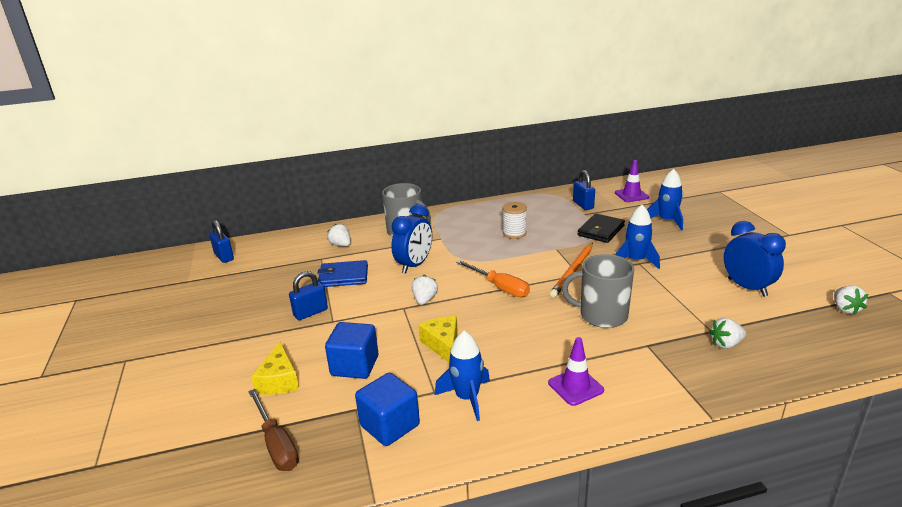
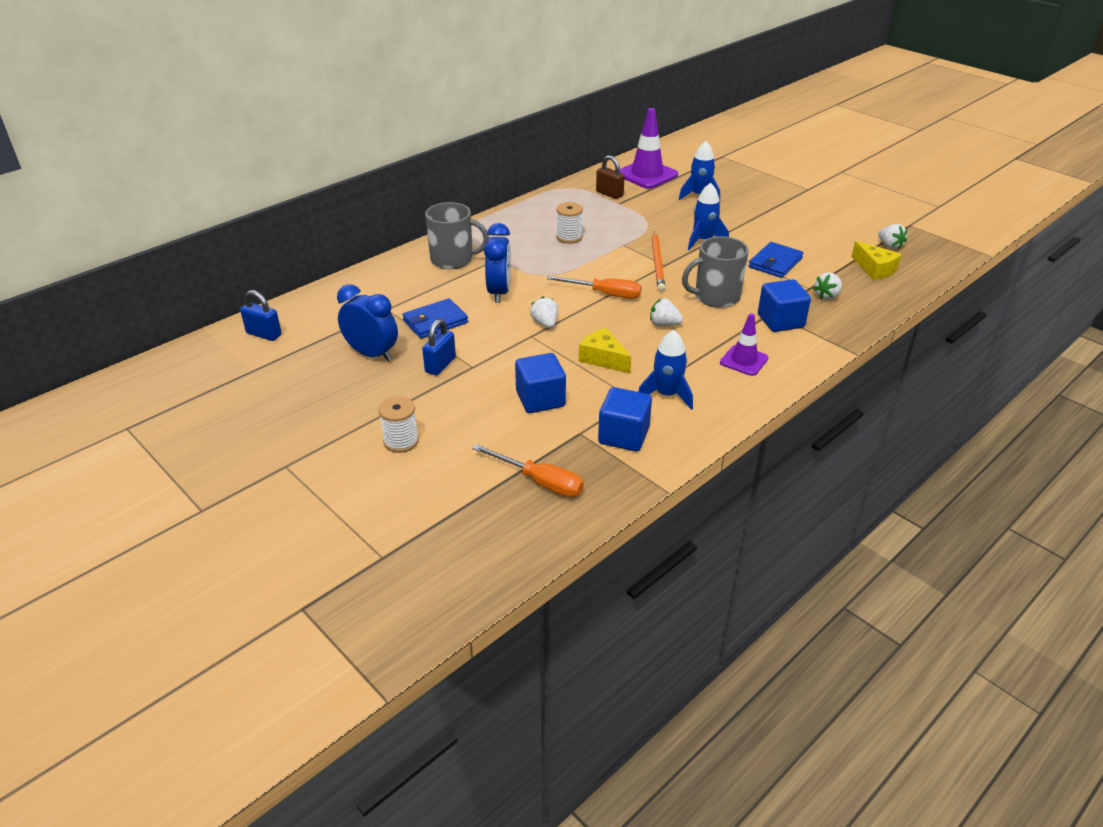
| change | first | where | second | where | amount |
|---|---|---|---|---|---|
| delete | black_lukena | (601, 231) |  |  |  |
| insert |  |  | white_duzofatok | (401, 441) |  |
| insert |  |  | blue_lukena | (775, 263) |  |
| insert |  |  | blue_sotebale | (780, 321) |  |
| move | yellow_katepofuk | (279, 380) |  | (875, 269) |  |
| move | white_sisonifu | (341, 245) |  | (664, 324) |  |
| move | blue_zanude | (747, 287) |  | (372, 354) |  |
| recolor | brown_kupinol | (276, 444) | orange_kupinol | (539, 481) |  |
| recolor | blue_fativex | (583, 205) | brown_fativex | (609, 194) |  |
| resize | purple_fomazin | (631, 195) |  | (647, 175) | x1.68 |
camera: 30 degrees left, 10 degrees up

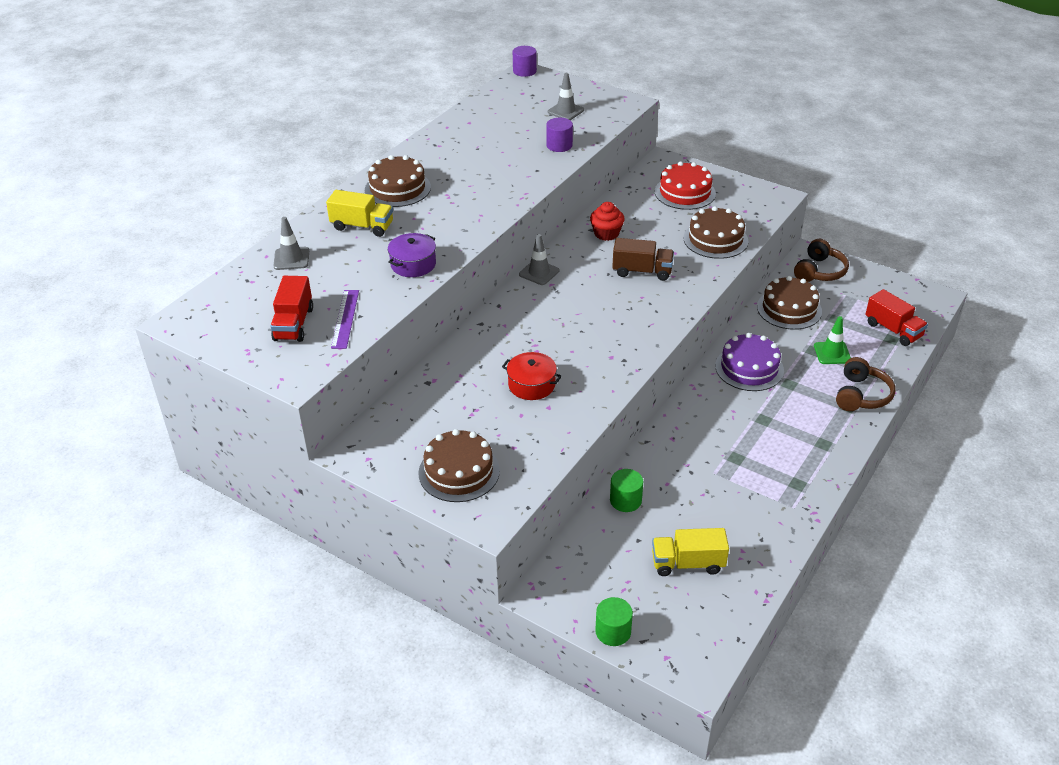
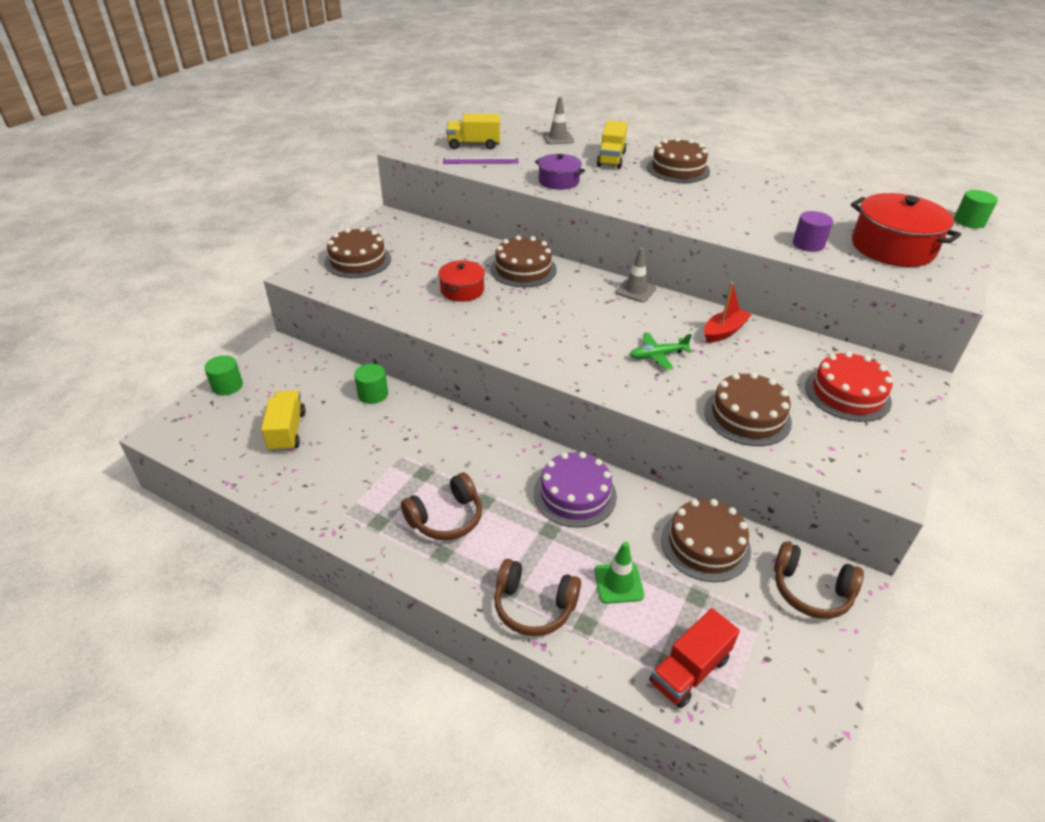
| change | first | where | second | where | amount |
|---|---|---|---|---|---|
| insert |  |  | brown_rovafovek | (446, 518) |  |
| insert |  |  | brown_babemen | (523, 269) |  |
| replace | grey_fomazin | (565, 111) | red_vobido | (892, 247) |  |
| replace | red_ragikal | (606, 233) | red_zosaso | (724, 331) |  |
| replace | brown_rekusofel | (642, 271) | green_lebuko | (657, 355) |  |
| recolor | red_rekusofel | (293, 324) | yellow_rekusofel | (474, 145) |  |
| recolor | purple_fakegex | (524, 71) | green_fakegex | (969, 221) |  |
camera: 85 degrees right, 0 degrees up

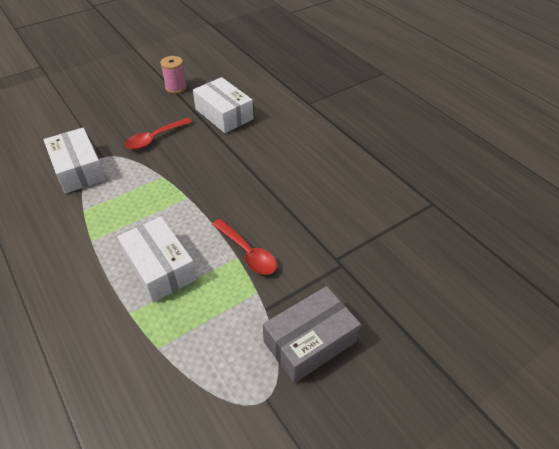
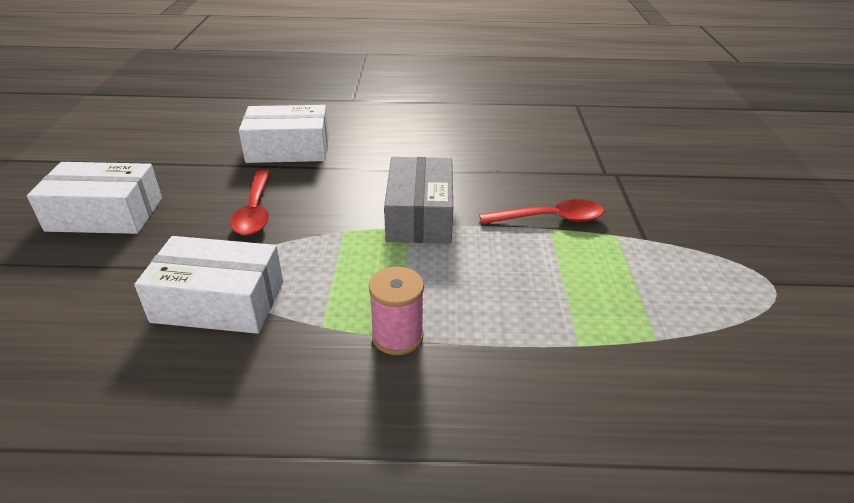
| change | first | where | second | where | amount |
|---|---|---|---|---|---|
| move | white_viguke | (160, 267) |  | (105, 214) |  |
| move | pink_duzofatok | (176, 87) |  | (397, 336) |  |
| move | grey_viguke | (310, 341) |  | (420, 215) |  |
camera: 55 degrees left, 10 degrees down

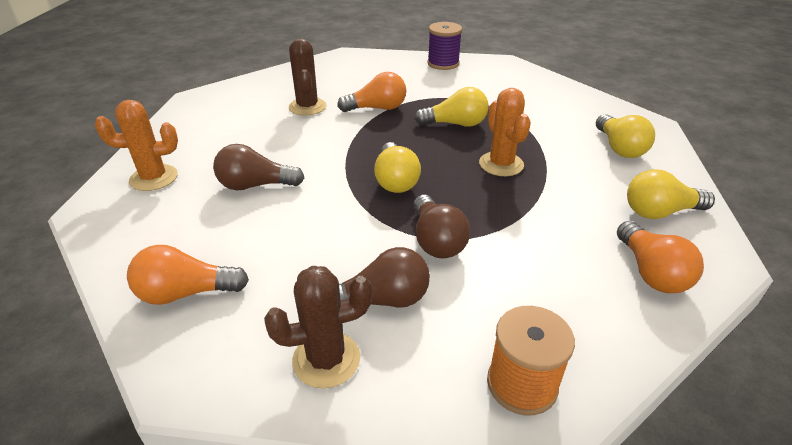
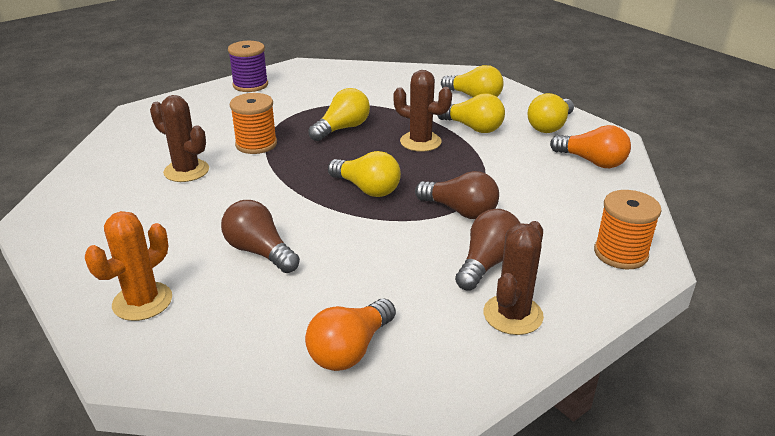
| change | first | where | second | where | amount |
|---|---|---|---|---|---|
| insert |  |  | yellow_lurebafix | (472, 128) |  |
| replace | orange_lurebafix | (377, 108) | orange_duzofatok | (256, 144) |  |
| recolor | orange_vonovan | (501, 164) | brown_vonovan | (420, 142) |  |
| rotate | brown_lurebafix | (256, 185) |  | (260, 252) | 90 degrees clockwise |
camera: 45 degrees left, 5 degrees down

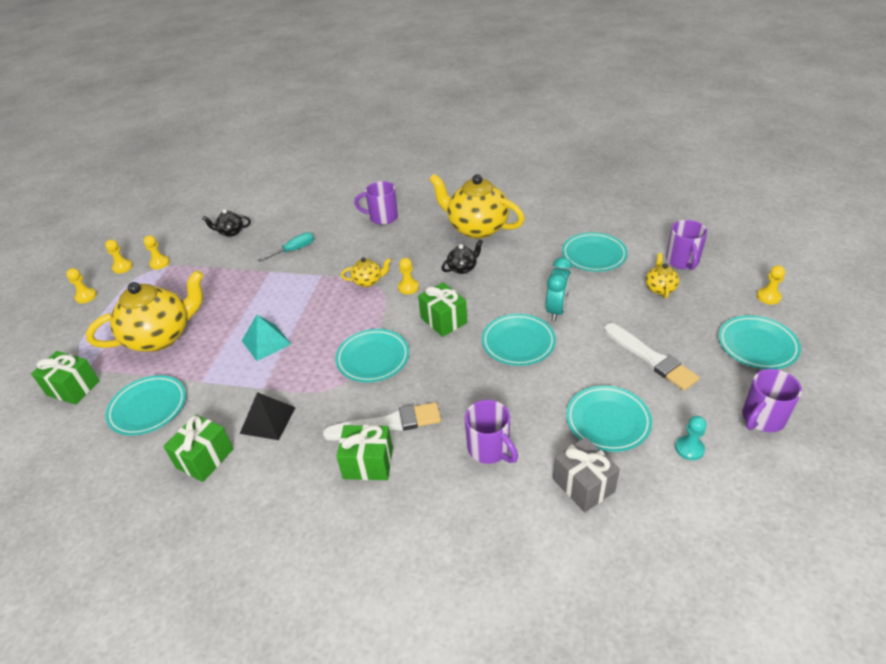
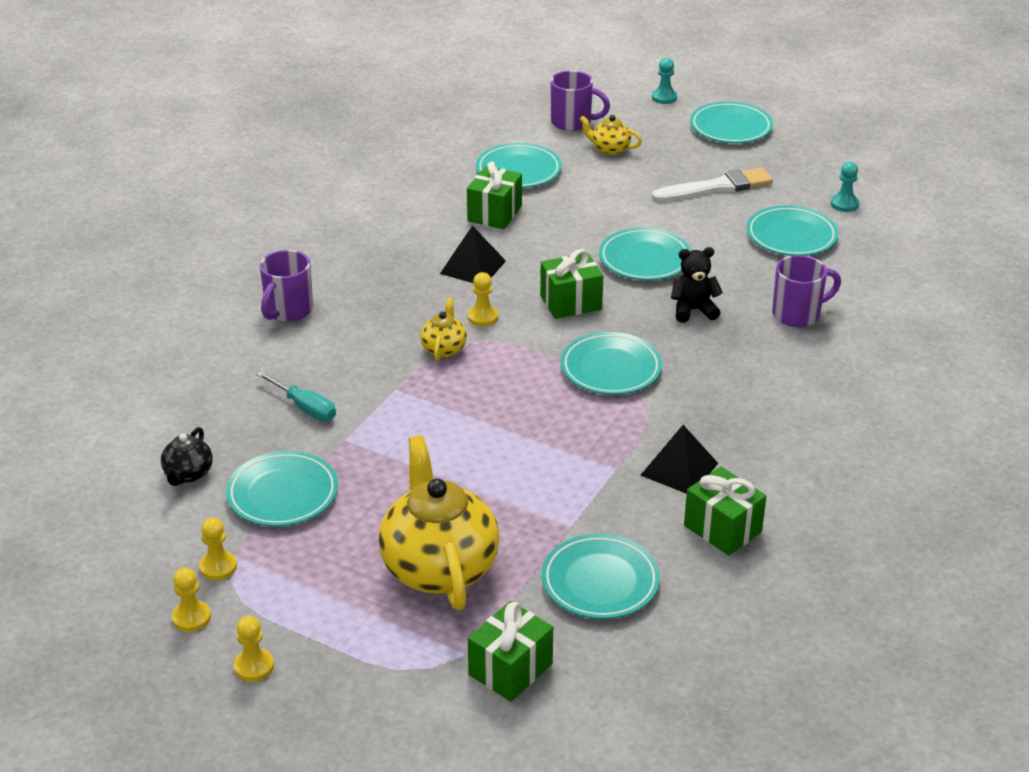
| change | first | where | second | where | amount |
|---|---|---|---|---|---|
| delete | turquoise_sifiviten | (266, 342) |  |  |  |
| delete | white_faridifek | (388, 424) |  |  |  |
| delete | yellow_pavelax | (477, 228) |  |  |  |
| delete | turquoise_zanude | (557, 310) |  |  |  |
| delete | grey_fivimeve | (583, 485) |  |  |  |
| delete | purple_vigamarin | (762, 419) |  |  |  |
| insert |  |  | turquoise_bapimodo | (282, 494) |  |
| insert |  |  | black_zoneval | (693, 310) |  |
| move | green_fivimeve | (368, 463) |  | (494, 213) |  |
| replace | black_pavelax | (462, 268) | black_sifiviten | (473, 267) |  |
| recolor | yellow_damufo | (768, 297) | turquoise_damufo | (664, 97) |  |
| rotate | turquoise_kupinol | (294, 250) |  | (305, 408) | 150 degrees clockwise |
camera: 75 degrees left, 5 degrees down

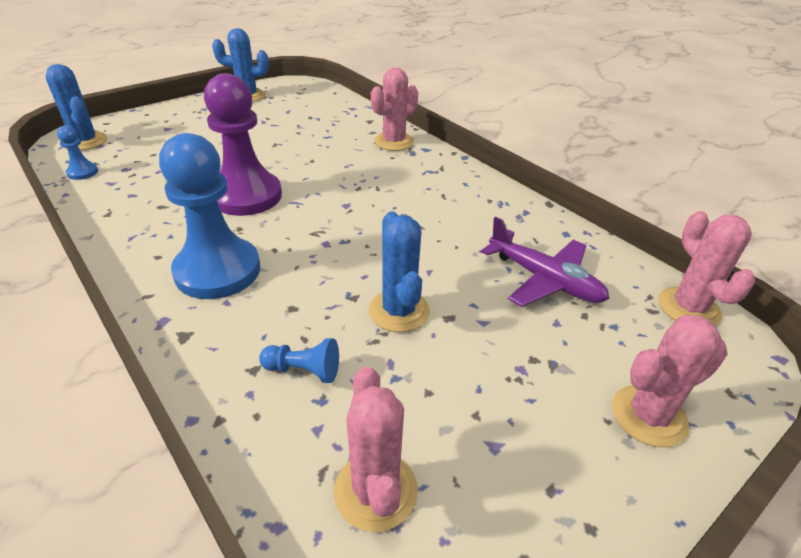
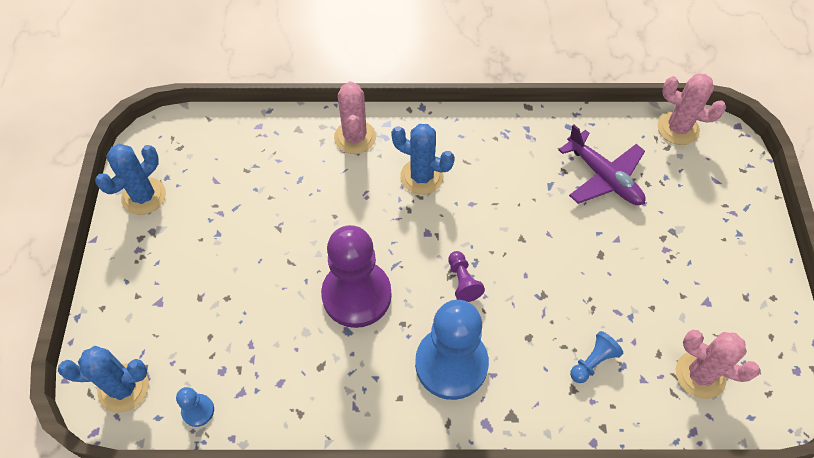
| change | first | where | second | where | amount |
|---|---|---|---|---|---|
| delete | pink_vonovan | (648, 416) |  |  |  |
| insert |  |  | purple_damufo | (462, 281) |  |
| move | blue_vonovan | (399, 311) |  | (421, 177) |  |
| rotate | purple_lebuko | (544, 280) |  | (604, 177) | 60 degrees clockwise |
camera: 50 degrees left, 20 degrees up

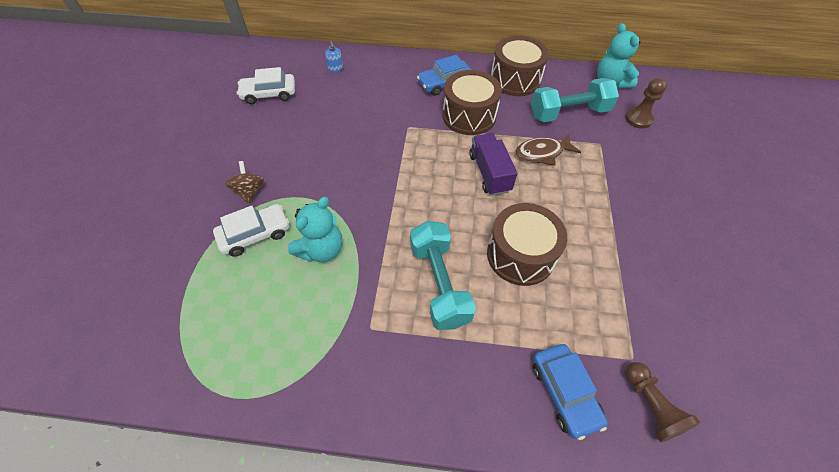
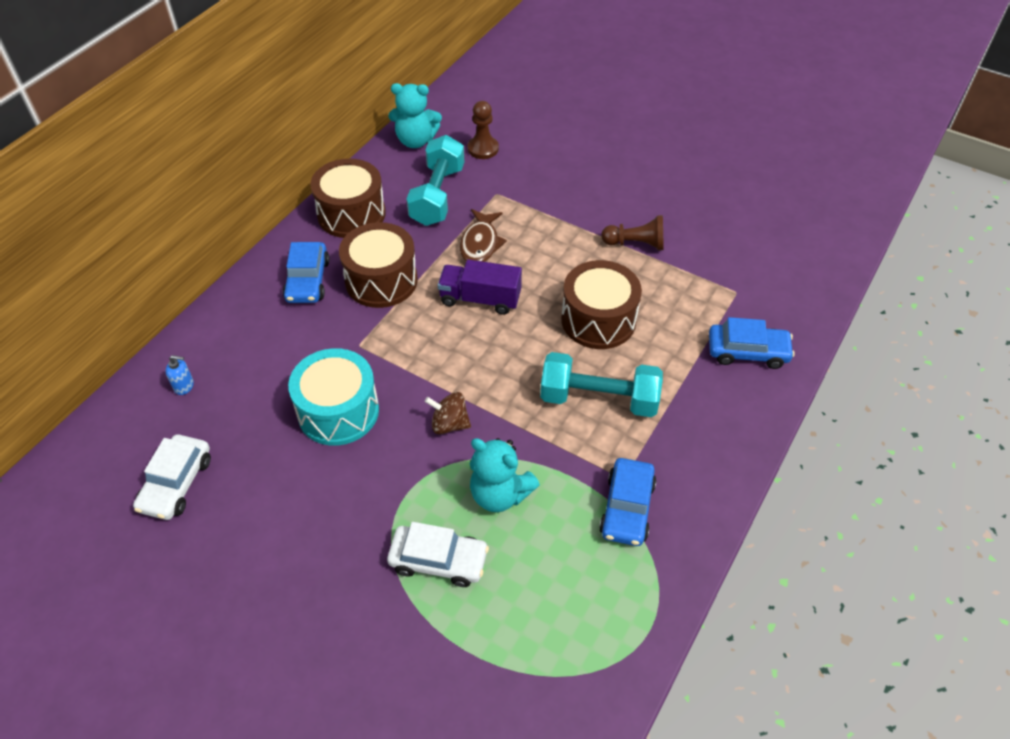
| change | first | where | second | where | amount |
|---|---|---|---|---|---|
| insert |  |  | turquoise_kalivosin | (338, 411) |  |
| insert |  |  | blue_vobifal | (627, 508) |  |
| move | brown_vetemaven | (249, 191) |  | (449, 424) |  |
| move | brown_damufo | (650, 406) |  | (636, 244) |  |
| rotate | white_vobifal | (255, 234) |  | (438, 560) | 105 degrees clockwise |
| rotate | turquoise_zoneval | (321, 249) |  | (500, 494) | 150 degrees clockwise |
camera: 65 degrees left, 5 degrees down

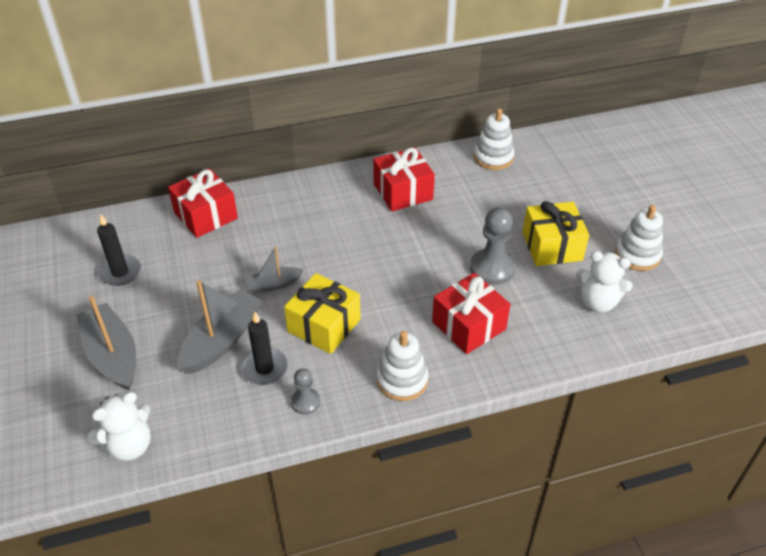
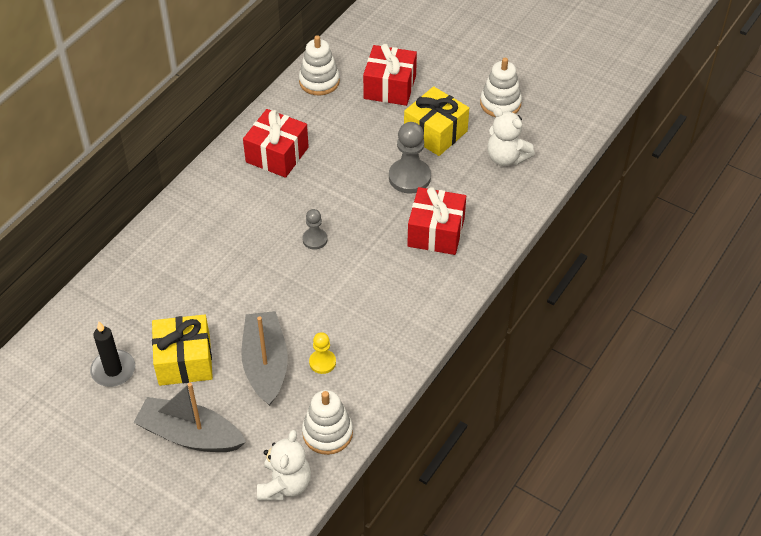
| change | first | where | second | where | amount |
|---|---|---|---|---|---|
| delete | grey_zosaso | (273, 284) |  |  |  |
| move | red_fivimeve | (206, 215) |  | (389, 87) |  |
| move | yellow_fivimeve | (324, 325) |  | (184, 360) |  |
| move | grey_damufo | (305, 402) |  | (315, 239) |  |
| move | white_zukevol | (402, 380) |  | (327, 433) |  |
| replace | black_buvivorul | (264, 368) | yellow_damufo | (322, 362) |  |
| rotate | white_zoneval | (597, 302) |  | (506, 158) | 60 degrees clockwise |
camera: 40 degrees left, 5 degrees up

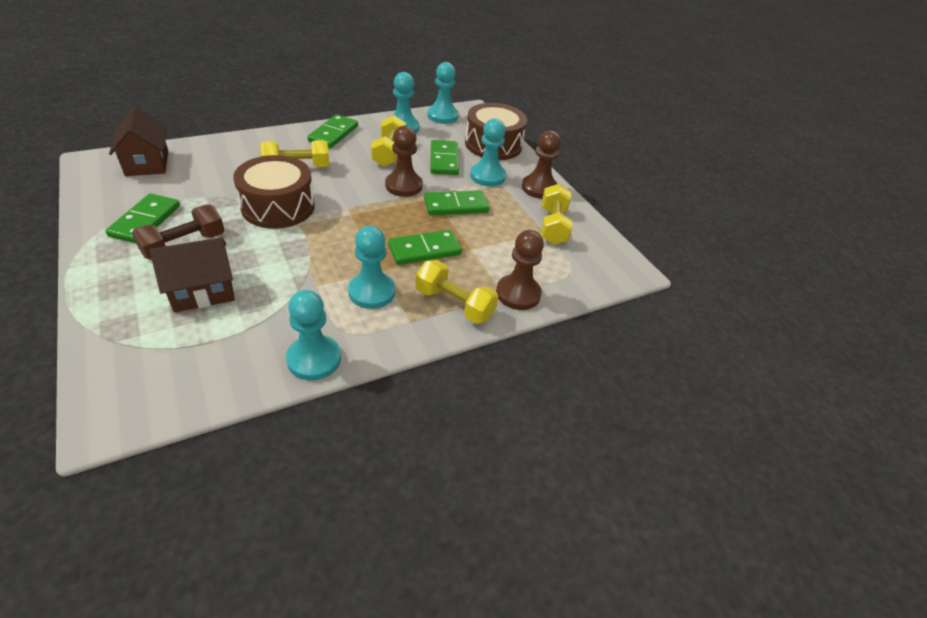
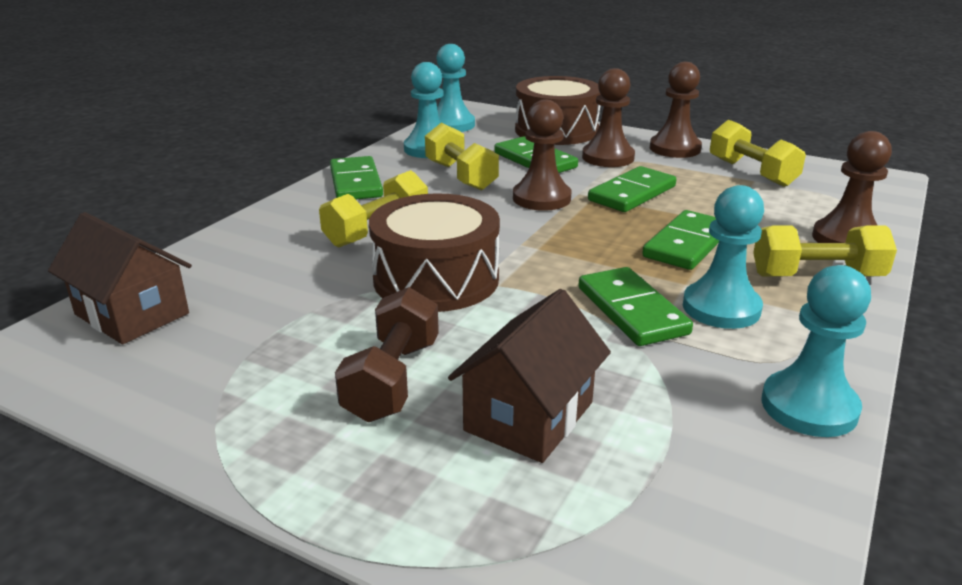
| change | first | where | second | where | amount |
|---|---|---|---|---|---|
| move | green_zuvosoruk | (145, 221) |  | (631, 311) |  |
| recolor | turquoise_damufo | (487, 176) | brown_damufo | (608, 157) |  |
camera: 30 degrees left, 15 degrees down

